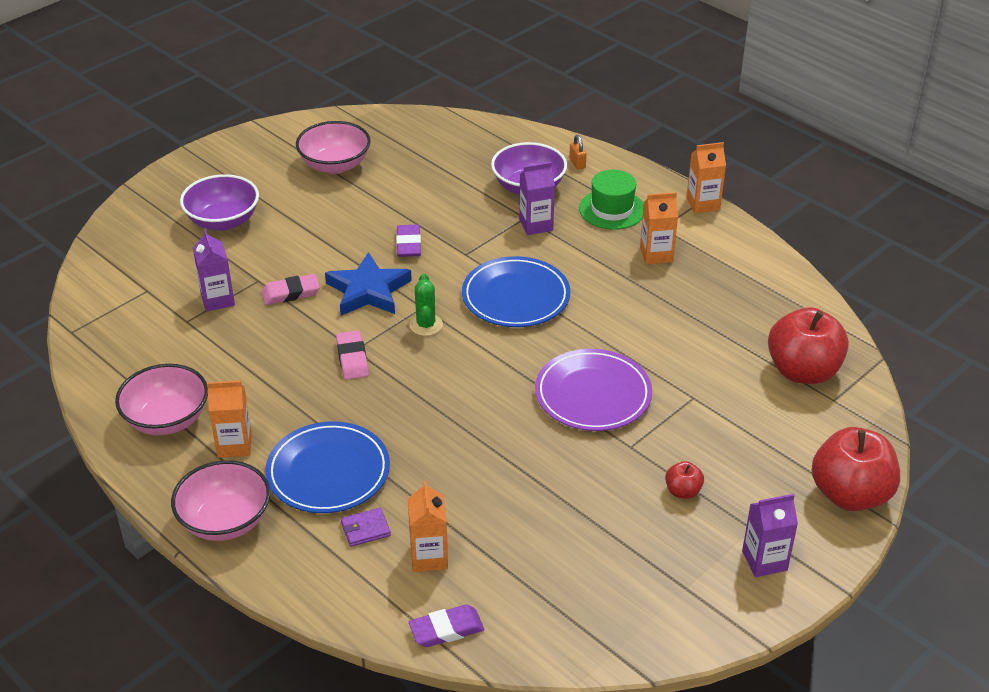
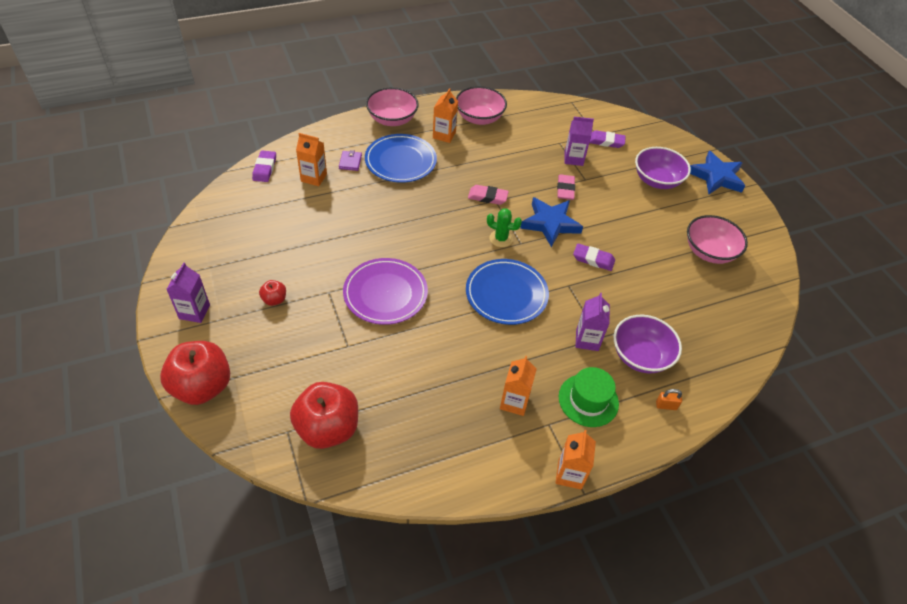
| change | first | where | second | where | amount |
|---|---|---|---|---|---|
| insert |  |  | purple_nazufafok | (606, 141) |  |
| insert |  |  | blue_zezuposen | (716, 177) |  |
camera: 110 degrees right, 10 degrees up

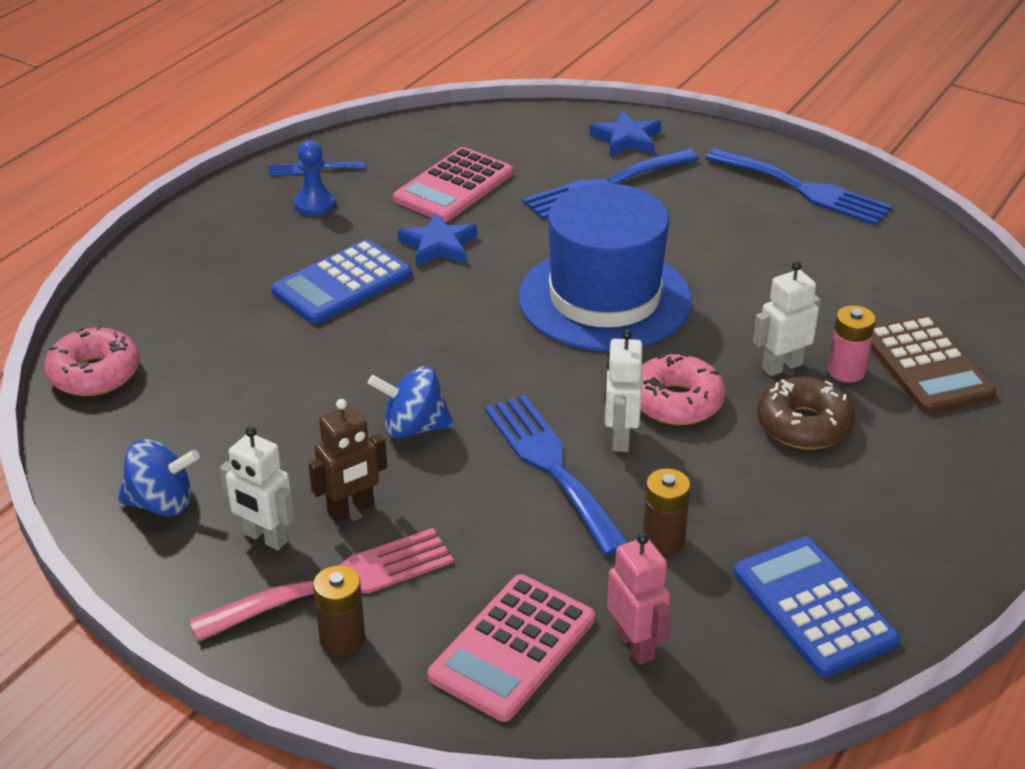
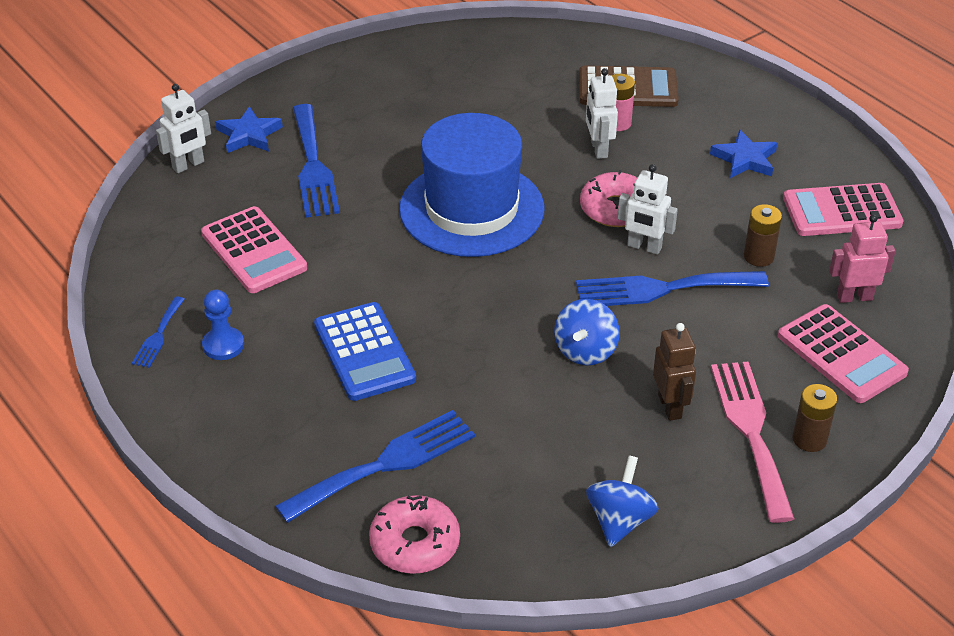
| change | first | where | second | where | amount |
|---|---|---|---|---|---|
| delete | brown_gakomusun | (803, 425) |  |  |  |
| move | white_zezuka | (265, 538) |  | (188, 165) |  |
| move | blue_zezuposen | (438, 245) |  | (745, 159) |  |
| move | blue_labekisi | (804, 189) |  | (385, 464) |  |
| recolor | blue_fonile | (814, 607) | pink_fonile | (842, 211) |  |
camera: 70 degrees left, 5 degrees up

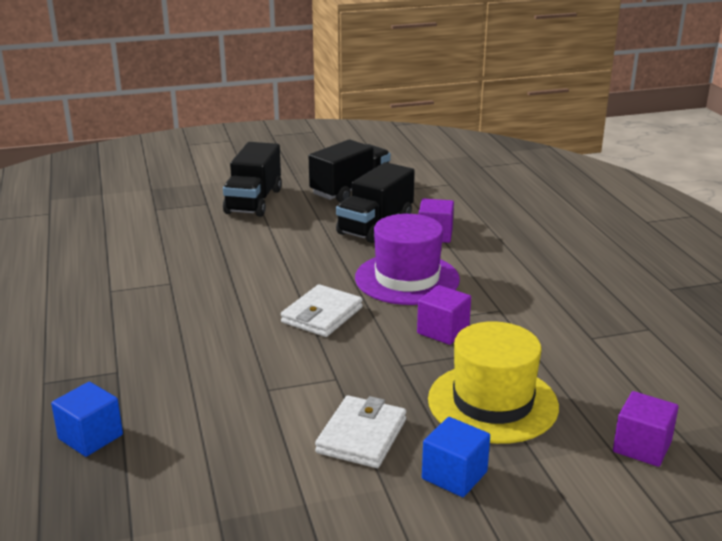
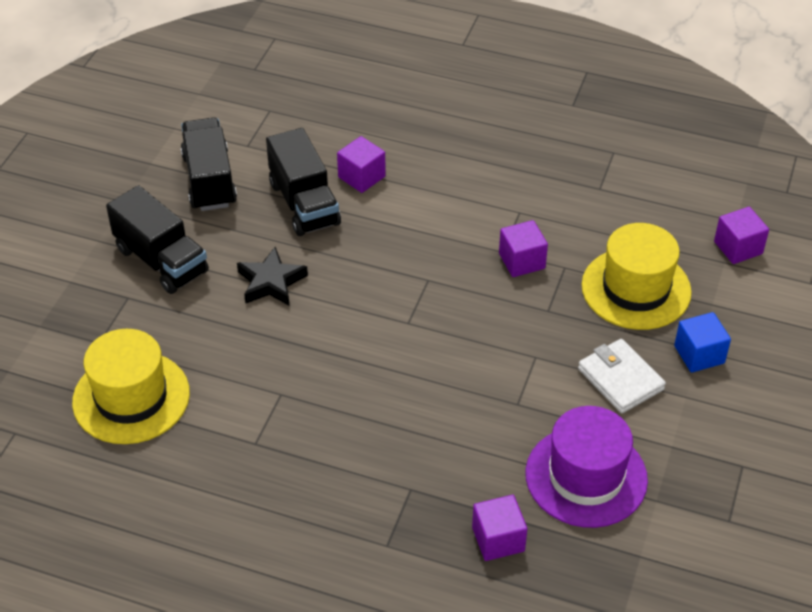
| change | first | where | second | where | amount |
|---|---|---|---|---|---|
| delete | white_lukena | (322, 315) |  |  |  |
| insert |  |  | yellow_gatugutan | (131, 397) |  |
| insert |  |  | black_zezuposen | (271, 282) |  |
| move | purple_gatugutan | (407, 279) |  | (586, 476) |  |
| recolor | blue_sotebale | (90, 437) | purple_sotebale | (498, 539) |  |
camera: 55 degrees left, 20 degrees up

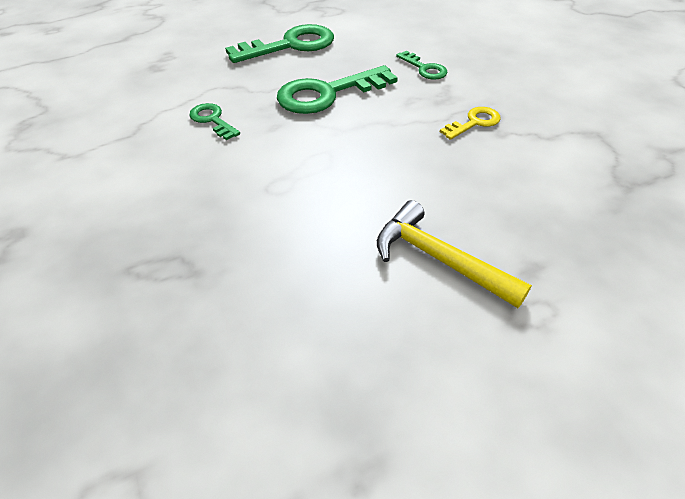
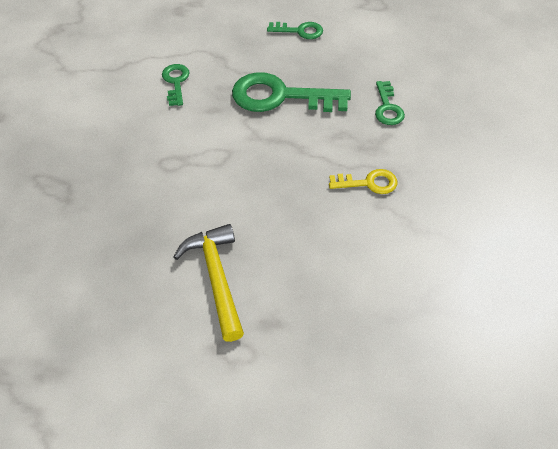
| change | first | where | second | where | amount |
|---|---|---|---|---|---|
| resize | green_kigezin | (291, 45) |  | (300, 31) | x0.52 |
camera: 35 degrees right, 5 degrees up

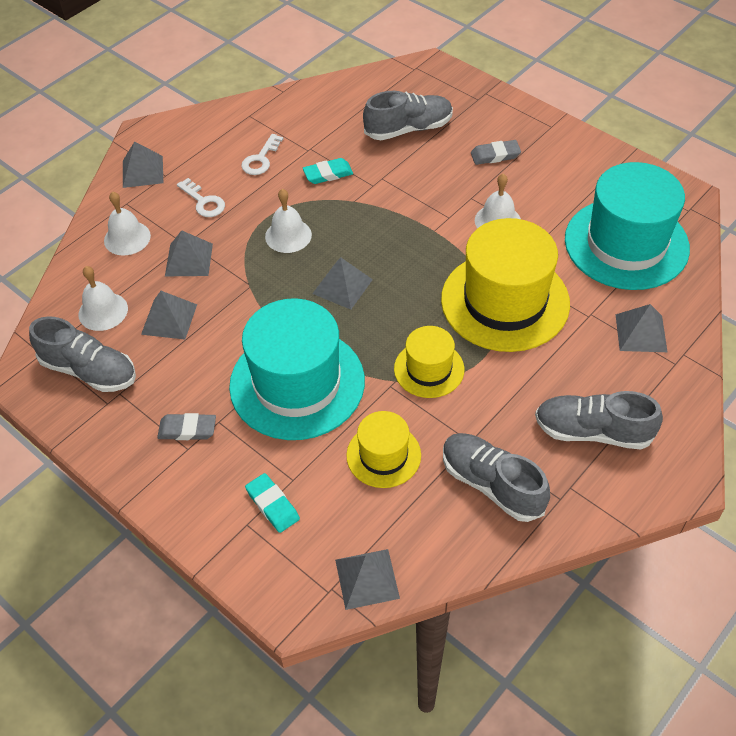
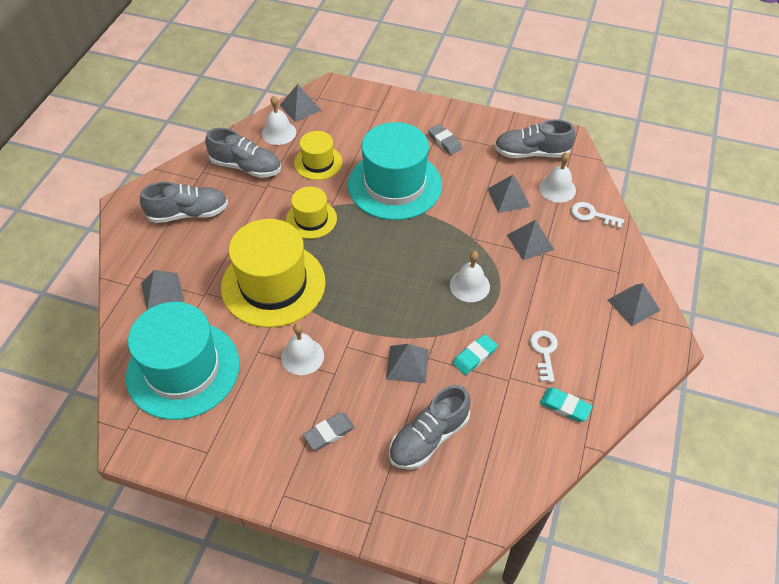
| change | first | where | second | where | amount |
|---|---|---|---|---|---|
| move | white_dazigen | (127, 238) |  | (279, 133) |  |
| move | white_kigezin | (204, 202) |  | (592, 215) |  |
| move | turquoise_nazufafok | (272, 505) |  | (565, 406) |  |
| move | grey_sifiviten | (342, 286) |  | (407, 364) |  |
| rotate | grey_nazufafok | (187, 429) |  | (444, 141) | 75 degrees clockwise |
camera: 155 degrees right, 0 degrees up

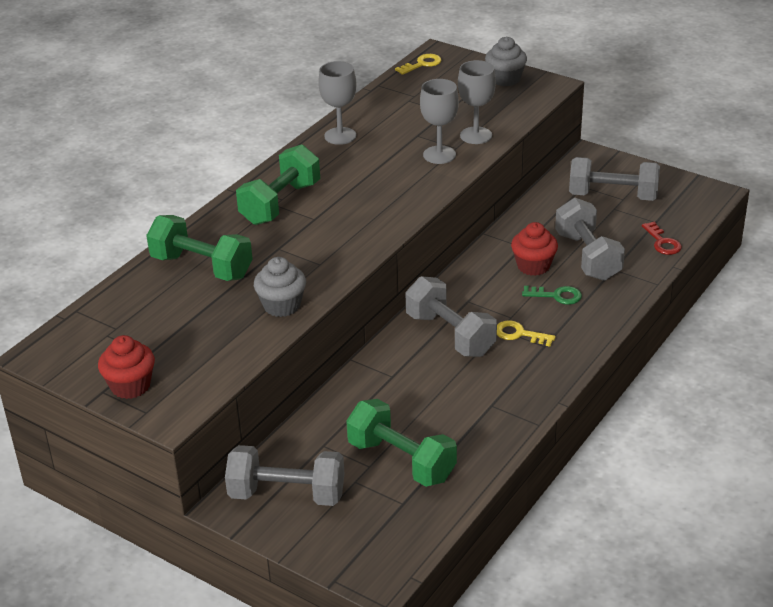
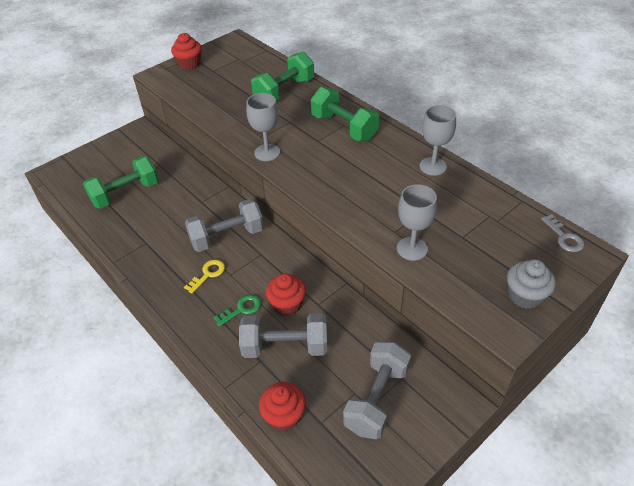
| change | first | where | second | where | amount |
|---|---|---|---|---|---|
| delete | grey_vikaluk | (287, 494) |  |  |  |
| delete | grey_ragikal | (282, 305) |  |  |  |
| move | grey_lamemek | (439, 155) |  | (267, 152) |  |
| replace | red_kigezin | (662, 242) | red_ragikal | (284, 416) |  |
| recolor | yellow_kigezin | (422, 64) | grey_kigezin | (564, 237) |  |
| rotate | green_kigezin | (557, 296) |  | (241, 309) | 150 degrees counterclockwise |
camera: 105 degrees right, 10 degrees up

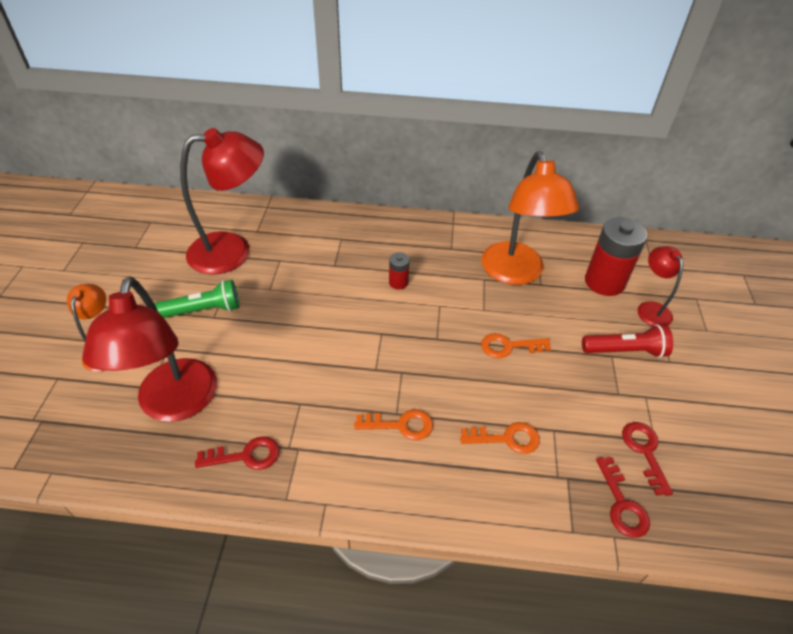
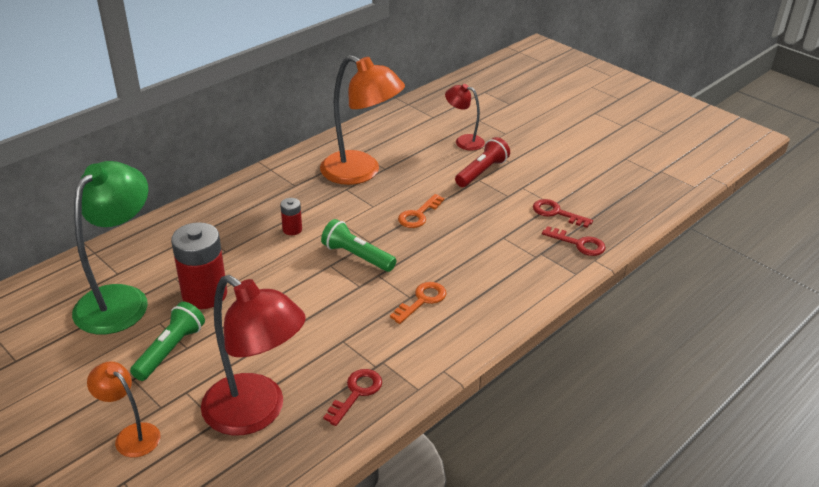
| change | first | where | second | where | amount |
|---|---|---|---|---|---|
| delete | orange_kigezin | (506, 438) |  |  |  |
| insert |  |  | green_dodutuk | (357, 256) |  |
| move | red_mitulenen | (604, 282) |  | (204, 294) |  |
| recolor | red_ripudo | (233, 251) | green_ripudo | (121, 299) |  |
camera: 50 degrees left, 10 degrees down

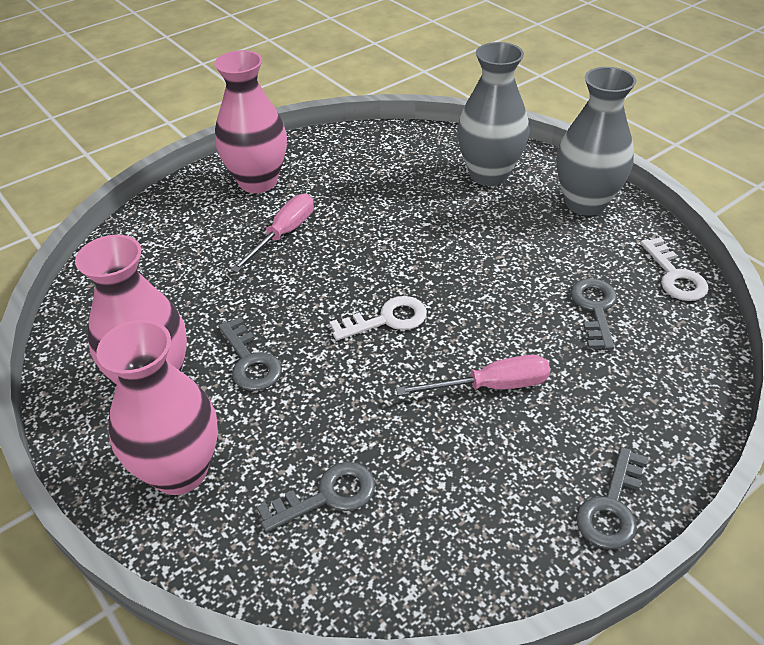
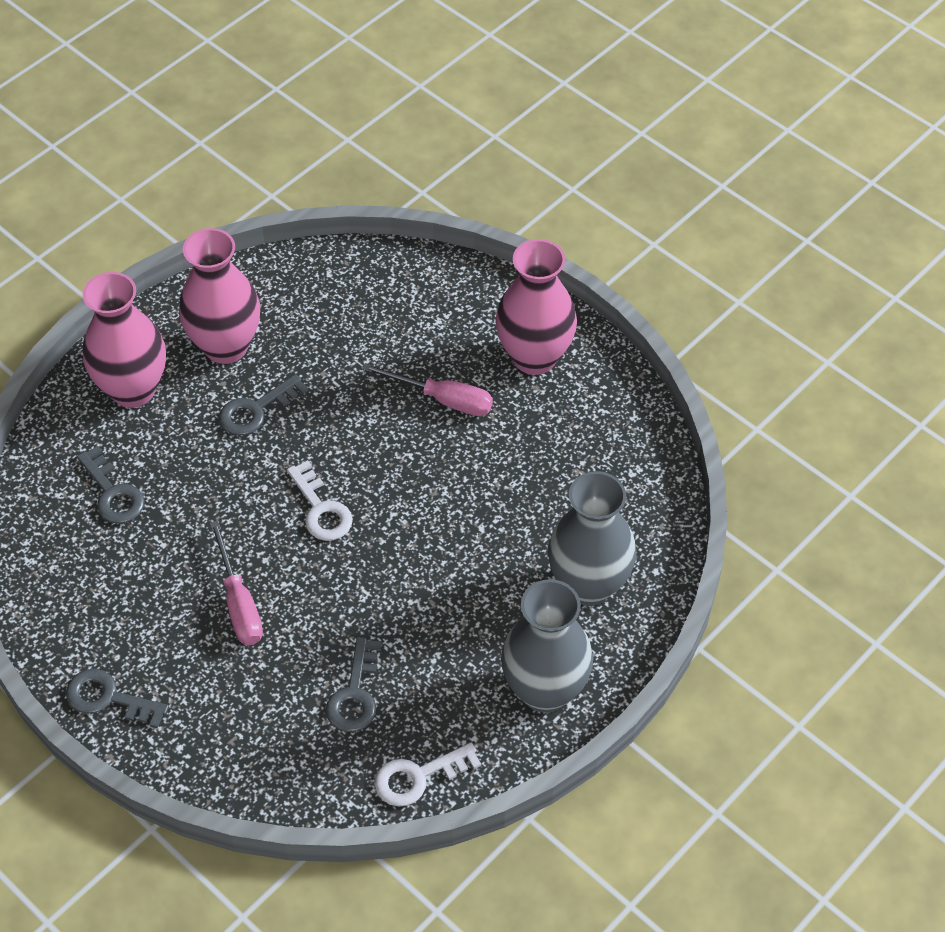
| change | first | where | second | where | amount |
|---|---|---|---|---|---|
| rotate | grey_kigezin | (595, 309) |  | (355, 694) | 105 degrees clockwise |
camera: 80 degrees right, 10 degrees up

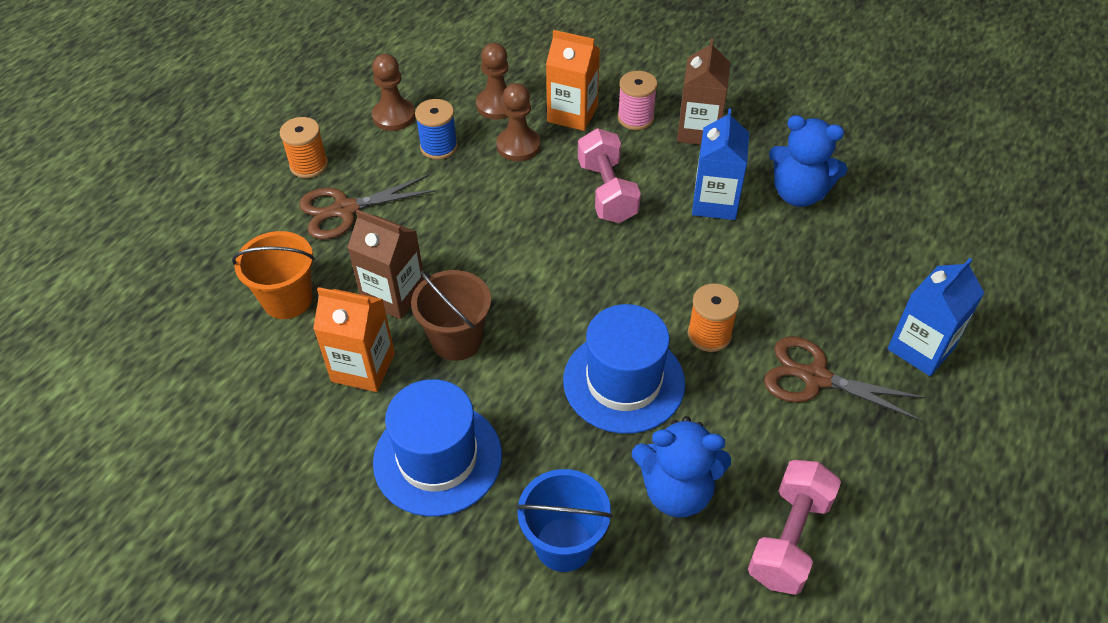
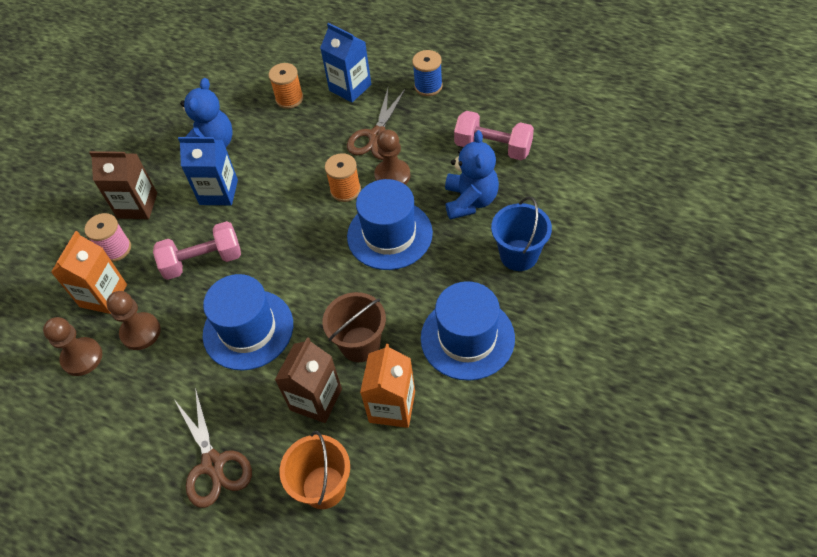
| change | first | where | second | where | amount |
|---|---|---|---|---|---|
| insert |  |  | blue_gatugutan | (248, 329) |  |
| move | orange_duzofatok | (309, 165) |  | (289, 99) |  |
| move | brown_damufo | (394, 116) |  | (392, 175) |  |
| move | blue_duzofatok | (439, 147) |  | (428, 86) |  |
camera: 90 degrees left, 5 degrees up

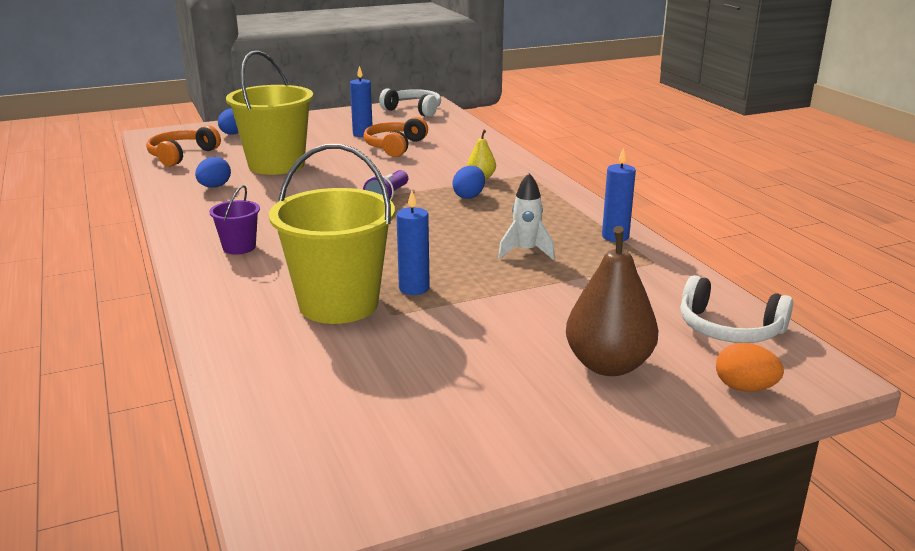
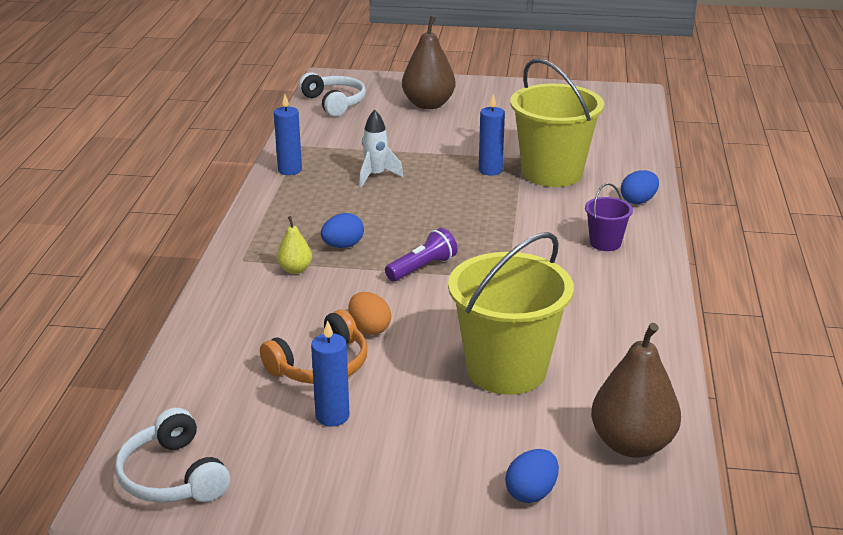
| change | first | where | second | where | amount |
|---|---|---|---|---|---|
| move | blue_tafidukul | (214, 187) |  | (638, 201) |  |
| move | orange_tafidukul | (744, 388) |  | (369, 328) |  |
| replace | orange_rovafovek | (181, 155) | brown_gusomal | (632, 444) |  |
camera: 150 degrees left, 5 degrees up

